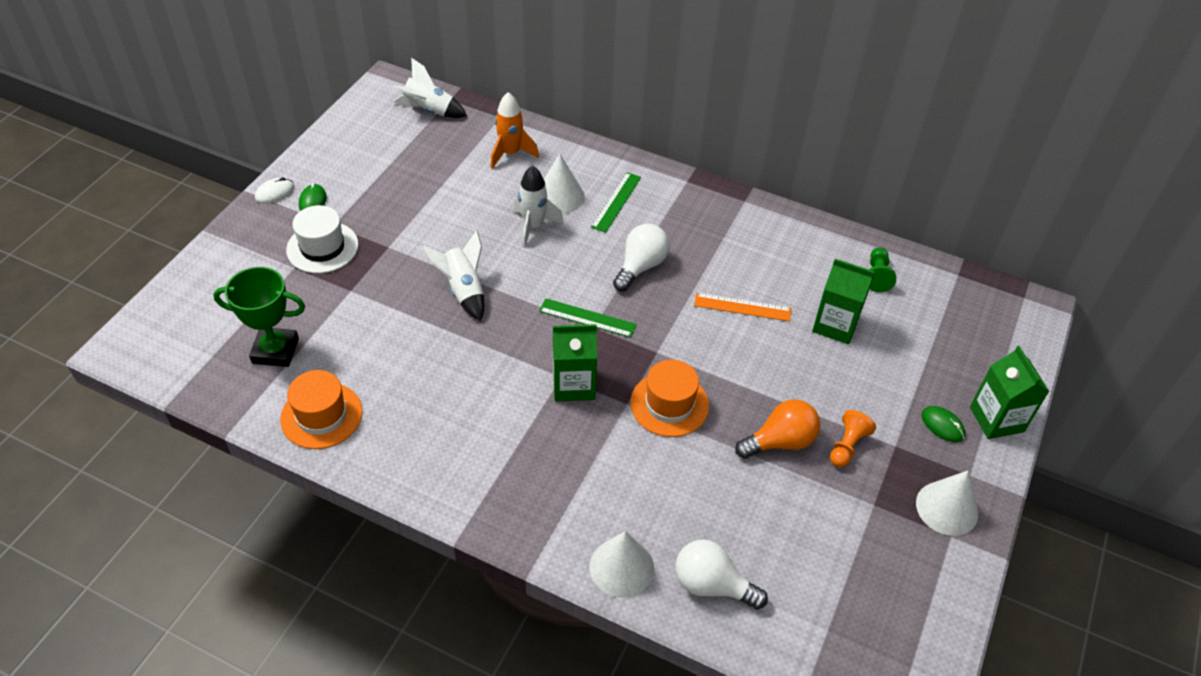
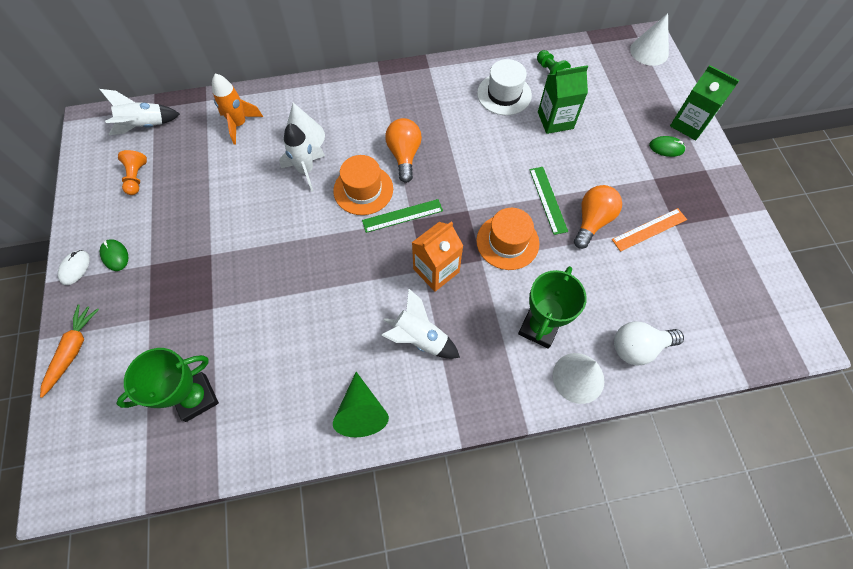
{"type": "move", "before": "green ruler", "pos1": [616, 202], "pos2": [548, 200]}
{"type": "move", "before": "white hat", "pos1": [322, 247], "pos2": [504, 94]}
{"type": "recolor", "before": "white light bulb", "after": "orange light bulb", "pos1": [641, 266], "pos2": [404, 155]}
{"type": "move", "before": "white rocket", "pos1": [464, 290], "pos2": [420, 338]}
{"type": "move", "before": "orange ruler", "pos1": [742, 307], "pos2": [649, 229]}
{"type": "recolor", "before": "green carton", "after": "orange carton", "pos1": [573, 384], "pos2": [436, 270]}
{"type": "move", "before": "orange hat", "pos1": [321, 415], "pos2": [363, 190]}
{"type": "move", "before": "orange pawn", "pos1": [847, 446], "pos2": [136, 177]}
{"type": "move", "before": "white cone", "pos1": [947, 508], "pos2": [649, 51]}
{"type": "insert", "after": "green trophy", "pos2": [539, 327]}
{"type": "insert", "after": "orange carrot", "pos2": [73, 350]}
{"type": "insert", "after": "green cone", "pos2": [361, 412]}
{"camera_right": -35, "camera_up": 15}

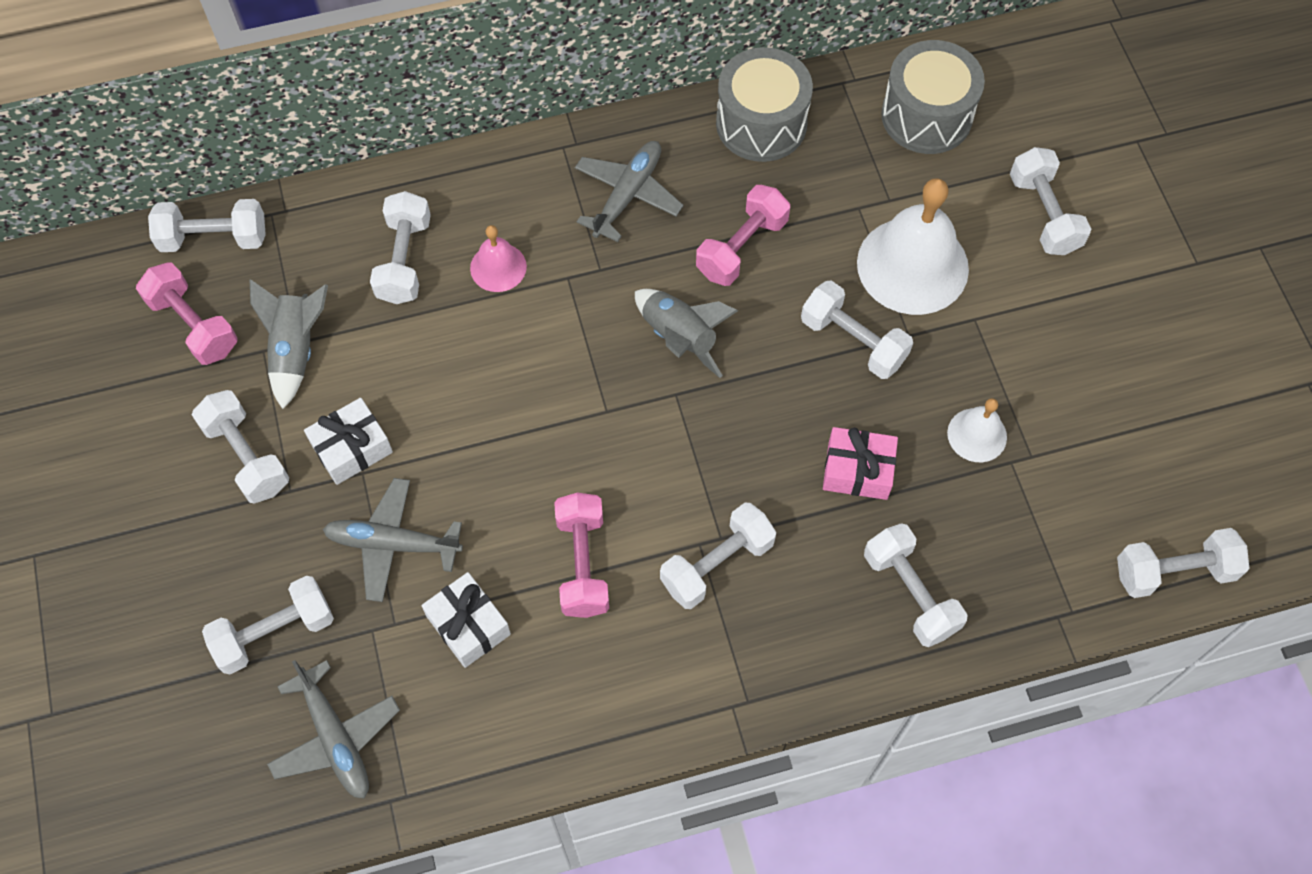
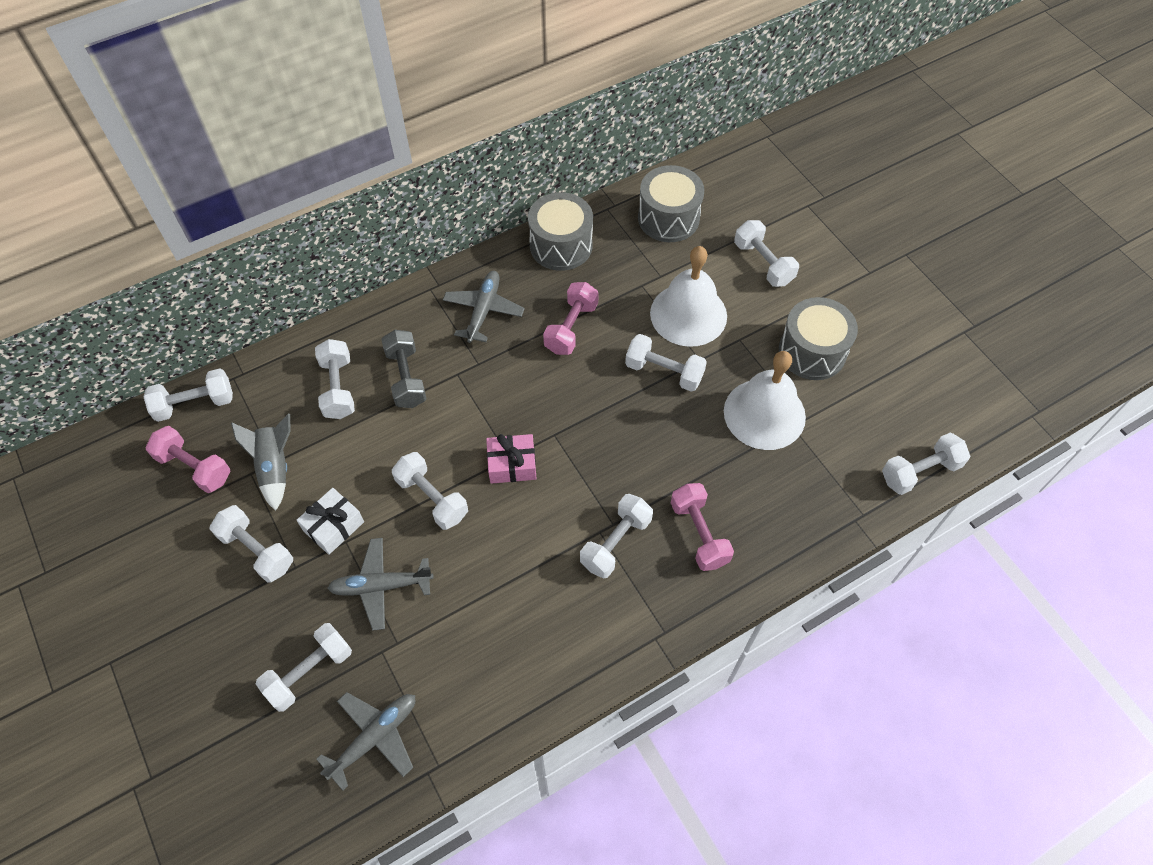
{"type": "replace", "before": "pink bell", "after": "grey dumbbell", "pos1": [498, 267], "pos2": [406, 378]}
{"type": "delete", "before": "grey rocket", "pos1": [679, 338]}
{"type": "resize", "before": "white bell", "pos1": [977, 435], "pos2": [764, 414], "scale": 1.98}
{"type": "move", "before": "pink gift", "pos1": [857, 470], "pos2": [512, 464]}
{"type": "move", "before": "pink dumbbell", "pos1": [582, 564], "pos2": [699, 534]}
{"type": "move", "before": "white dumbbell", "pos1": [910, 593], "pos2": [432, 498]}
{"type": "delete", "before": "white gift", "pos1": [468, 625]}
{"type": "rotate", "before": "grey plane", "pos1": [335, 738], "pos2": [375, 737], "turn": -90}
{"type": "insert", "after": "grey drum", "pos2": [812, 351]}
{"camera_right": -15, "camera_up": -5}

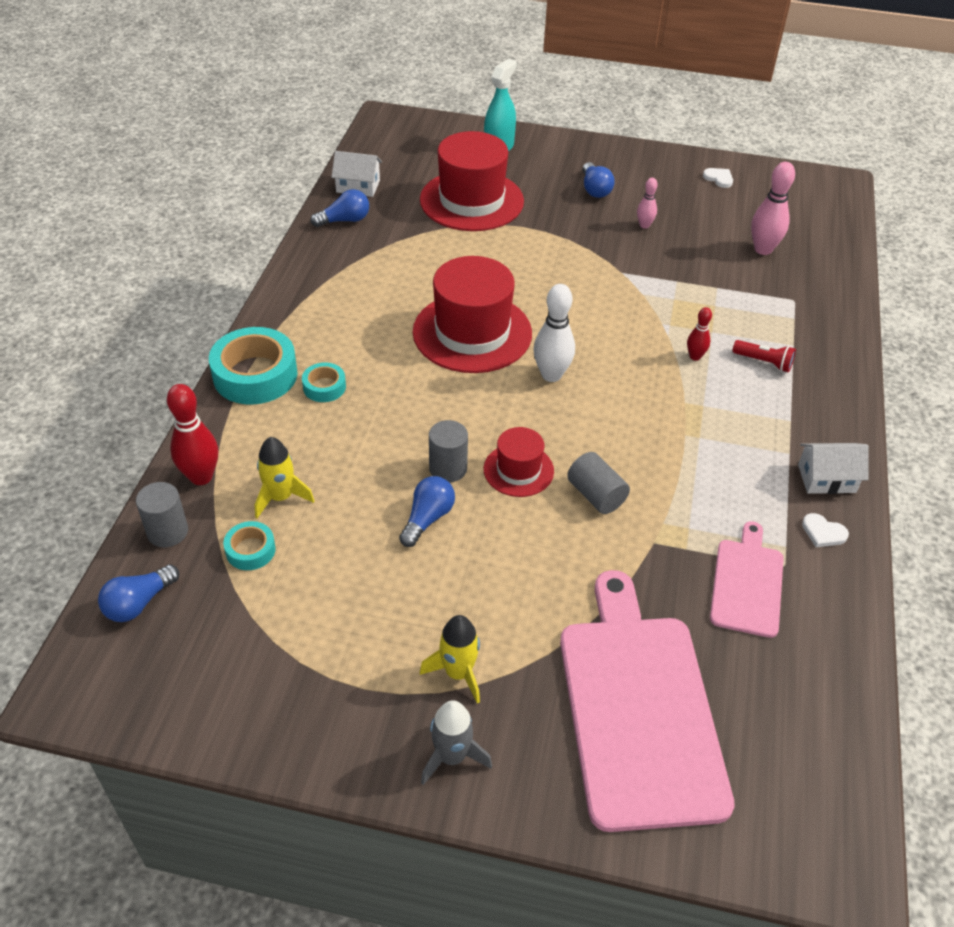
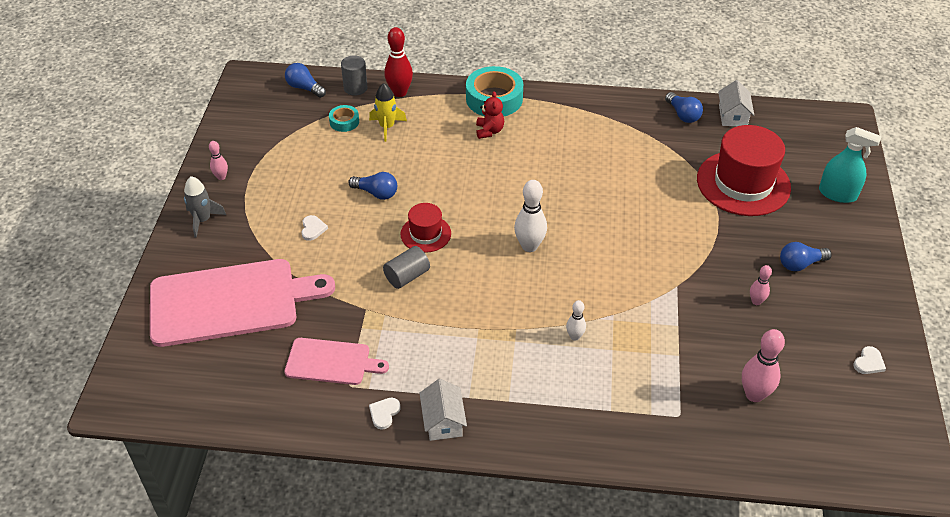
{"type": "delete", "before": "red hat", "pos1": [472, 332]}
{"type": "recolor", "before": "red bowling pin", "after": "white bowling pin", "pos1": [695, 356], "pos2": [575, 336]}
{"type": "delete", "before": "red flashlight", "pos1": [764, 362]}
{"type": "replace", "before": "turquoise tape", "after": "red teddy bear", "pos1": [324, 387], "pos2": [489, 131]}
{"type": "delete", "before": "grey cylinder", "pos1": [448, 468]}
{"type": "delete", "before": "yellow rocket", "pos1": [458, 673]}
{"type": "insert", "after": "pink bowling pin", "pos2": [221, 177]}
{"type": "insert", "after": "white heart", "pos2": [313, 229]}
{"camera_right": 85, "camera_up": 0}

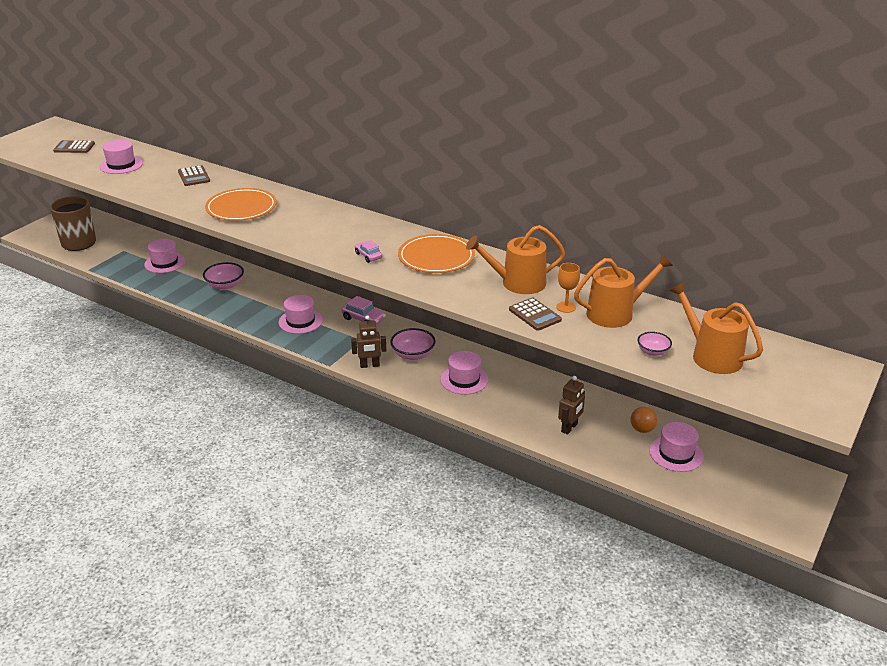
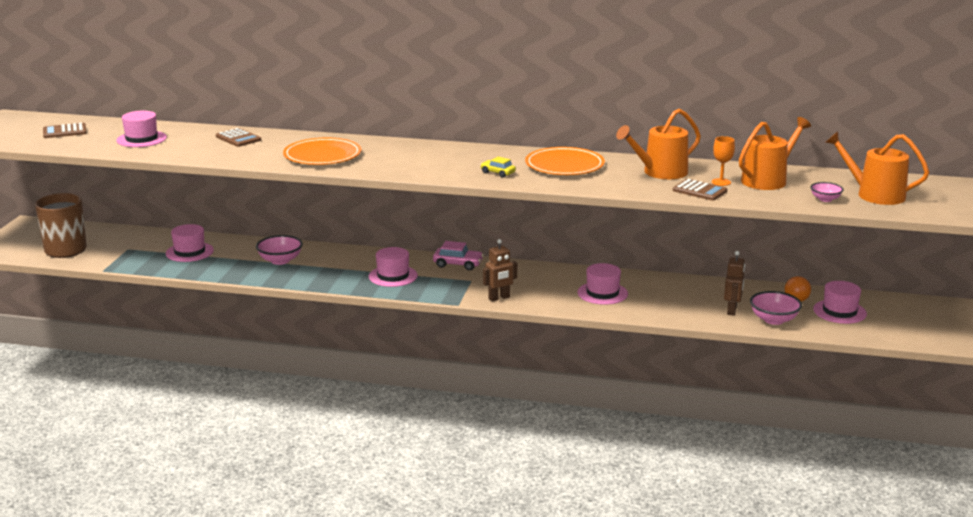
{"type": "recolor", "before": "pink car", "after": "yellow car", "pos1": [368, 256], "pos2": [497, 173]}
{"type": "move", "before": "pink bowl", "pos1": [413, 355], "pos2": [774, 320]}
{"camera_right": -20, "camera_up": -10}

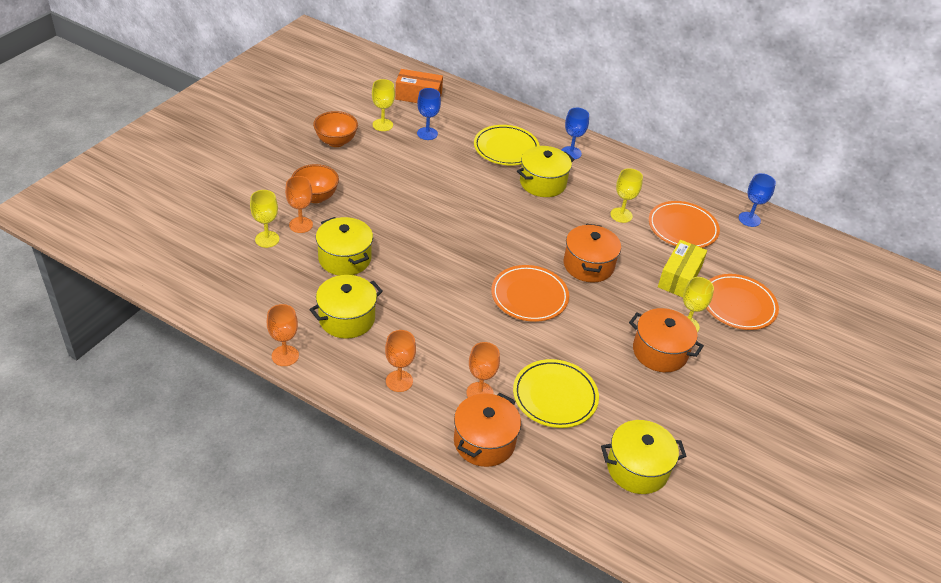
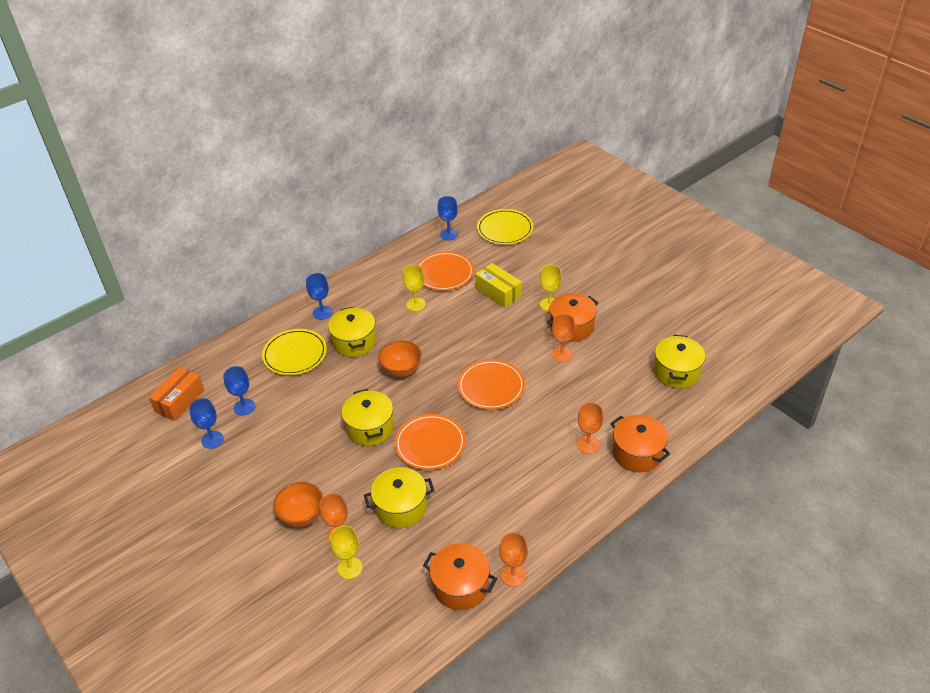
{"type": "recolor", "before": "yellow goblet", "after": "blue goblet", "pos1": [382, 125], "pos2": [212, 440]}
{"type": "move", "before": "orange bowl", "pos1": [336, 142], "pos2": [401, 370]}
{"type": "move", "before": "orange pot", "pos1": [588, 265], "pos2": [460, 586]}
{"type": "move", "before": "orange plate", "pos1": [738, 305], "pos2": [430, 444]}
{"type": "move", "before": "yellow pot", "pos1": [347, 318], "pos2": [370, 428]}
{"type": "move", "before": "orange goblet", "pos1": [399, 381], "pos2": [562, 354]}
{"type": "move", "before": "yellow plate", "pos1": [555, 396], "pos2": [505, 229]}
{"camera_right": -65, "camera_up": 0}

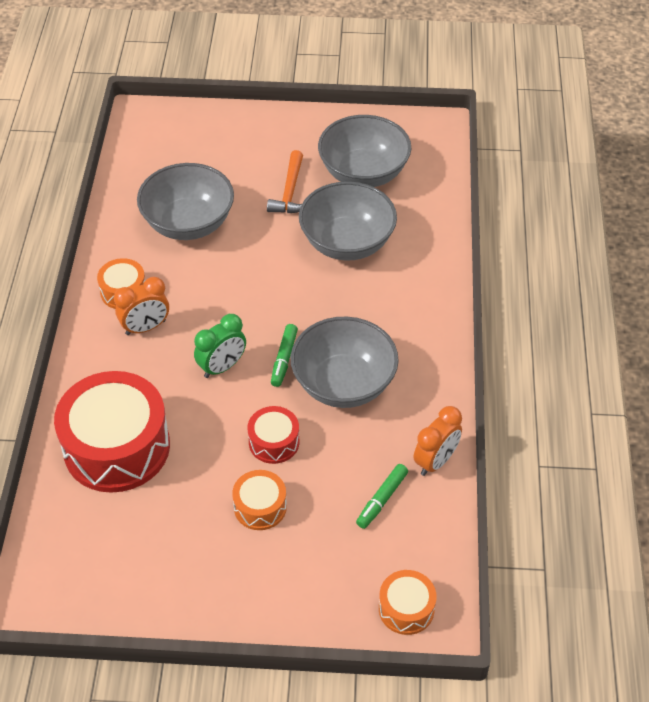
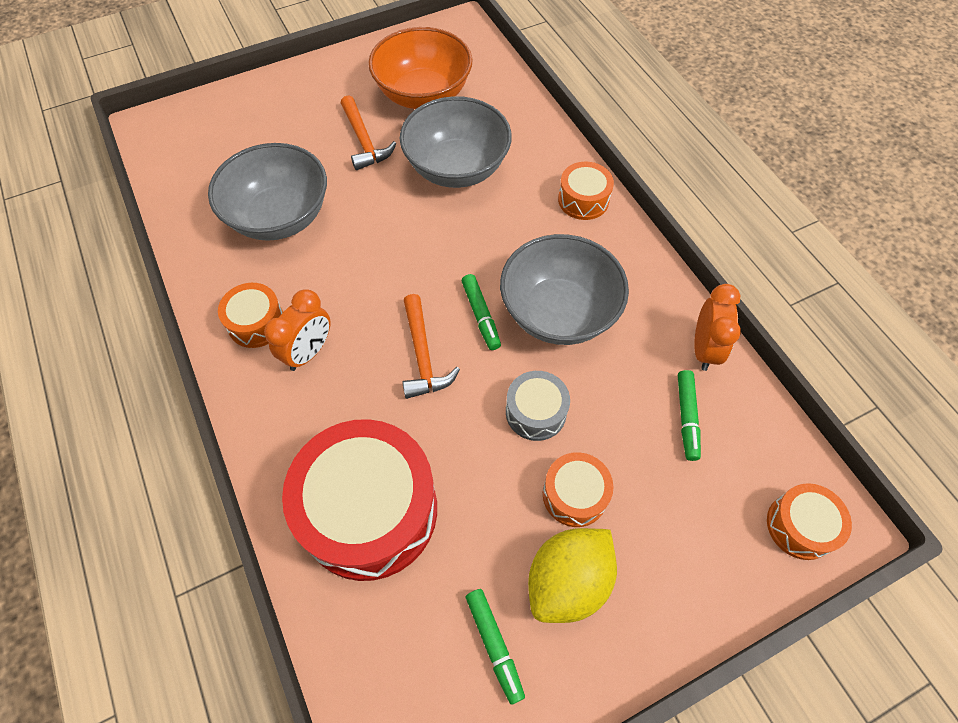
{"type": "recolor", "before": "grey bowl", "after": "orange bowl", "pos1": [363, 173], "pos2": [423, 95]}
{"type": "replace", "before": "green clock", "after": "orange hammer", "pos1": [222, 367], "pos2": [423, 356]}
{"type": "recolor", "before": "red drum", "after": "grey drum", "pos1": [274, 442], "pos2": [535, 412]}
{"type": "insert", "after": "orange drum", "pos2": [583, 200]}
{"type": "insert", "after": "yellow lemon", "pos2": [568, 581]}
{"type": "insert", "after": "green marker", "pos2": [494, 645]}
{"camera_right": -30, "camera_up": 10}

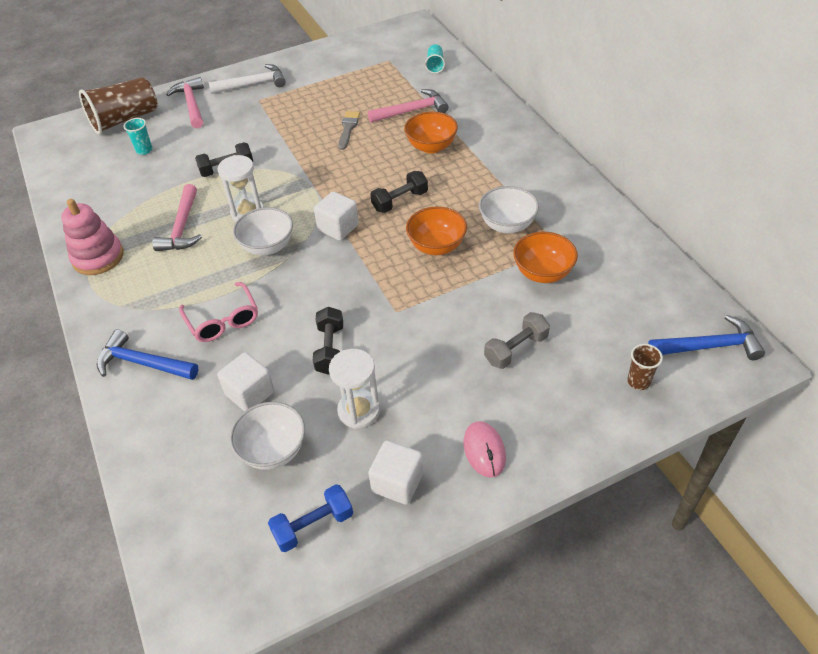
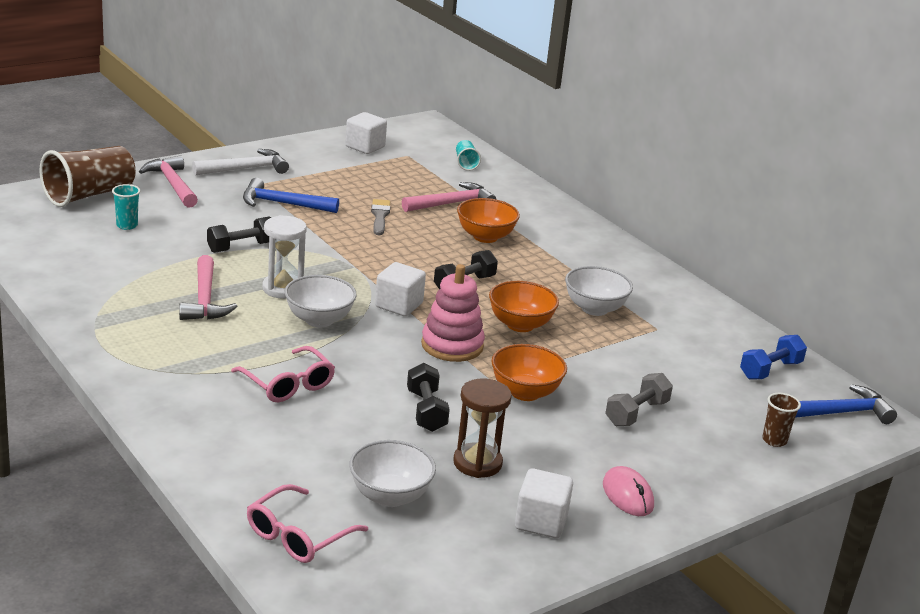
{"type": "move", "before": "pink stacking toy", "pos1": [98, 257], "pos2": [452, 345]}
{"type": "move", "before": "orange bowl", "pos1": [542, 273], "pos2": [525, 392]}
{"type": "move", "before": "blue hammer", "pos1": [143, 363], "pos2": [283, 204]}
{"type": "recolor", "before": "white hourglass", "after": "brown hourglass", "pos1": [359, 411], "pos2": [477, 463]}
{"type": "move", "before": "white cube", "pos1": [250, 393], "pos2": [365, 147]}
{"type": "move", "before": "blue dumbbell", "pos1": [313, 525], "pos2": [770, 370]}
{"type": "insert", "after": "pink glasses", "pos2": [298, 535]}
{"camera_right": -15, "camera_up": -20}

